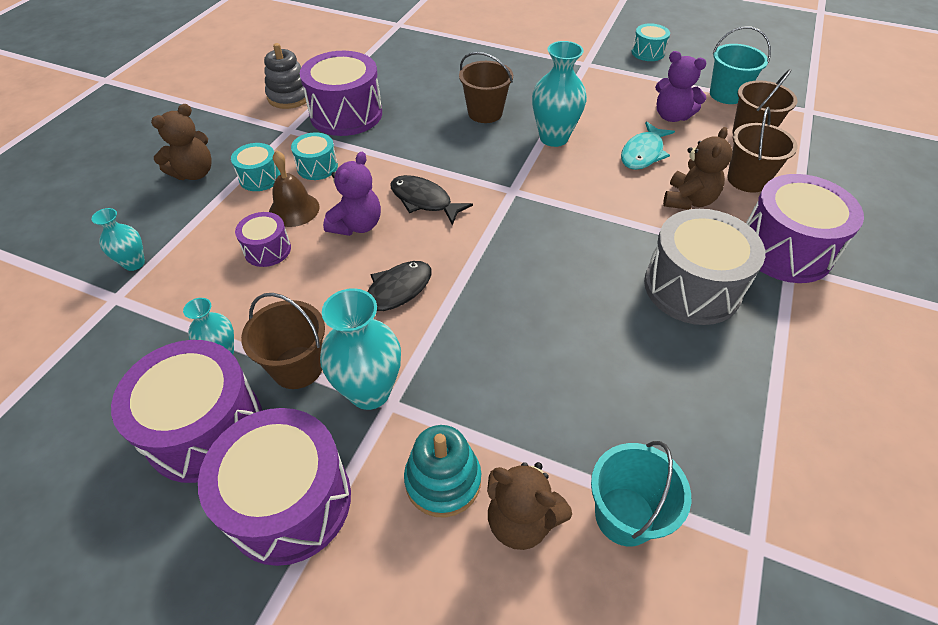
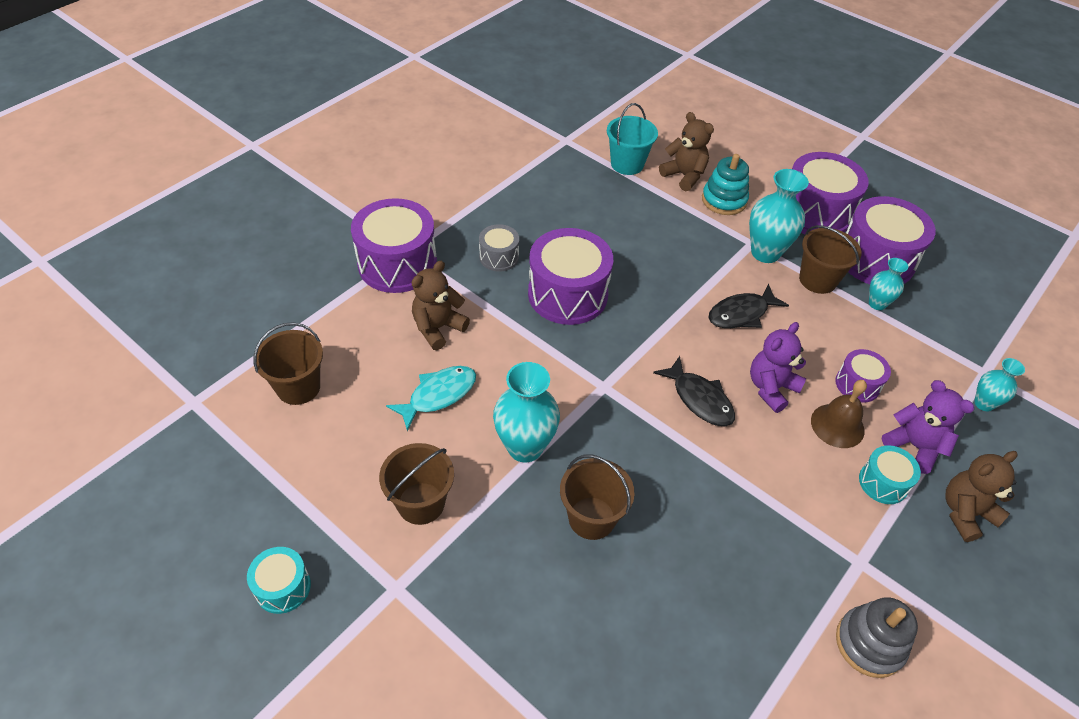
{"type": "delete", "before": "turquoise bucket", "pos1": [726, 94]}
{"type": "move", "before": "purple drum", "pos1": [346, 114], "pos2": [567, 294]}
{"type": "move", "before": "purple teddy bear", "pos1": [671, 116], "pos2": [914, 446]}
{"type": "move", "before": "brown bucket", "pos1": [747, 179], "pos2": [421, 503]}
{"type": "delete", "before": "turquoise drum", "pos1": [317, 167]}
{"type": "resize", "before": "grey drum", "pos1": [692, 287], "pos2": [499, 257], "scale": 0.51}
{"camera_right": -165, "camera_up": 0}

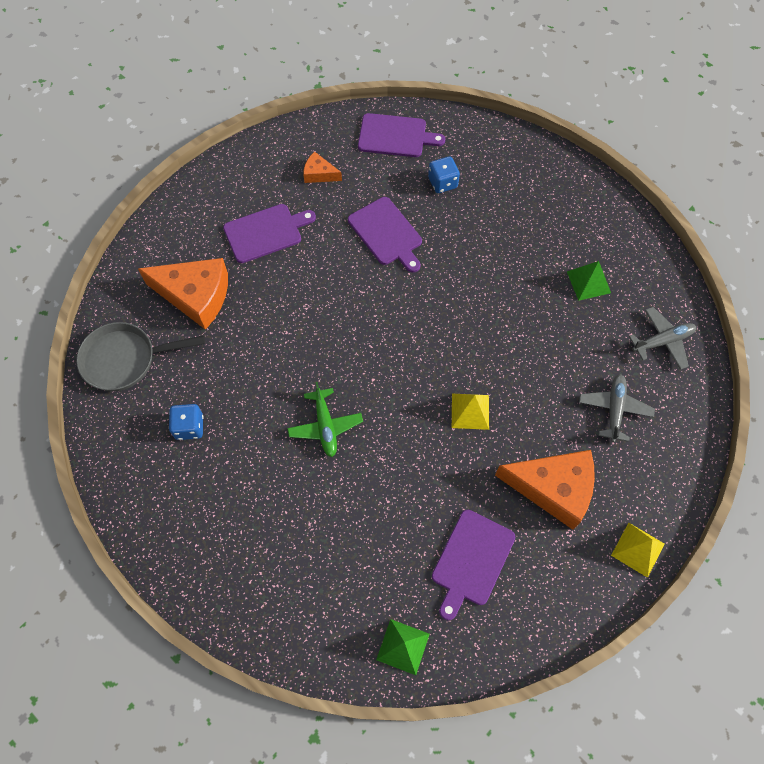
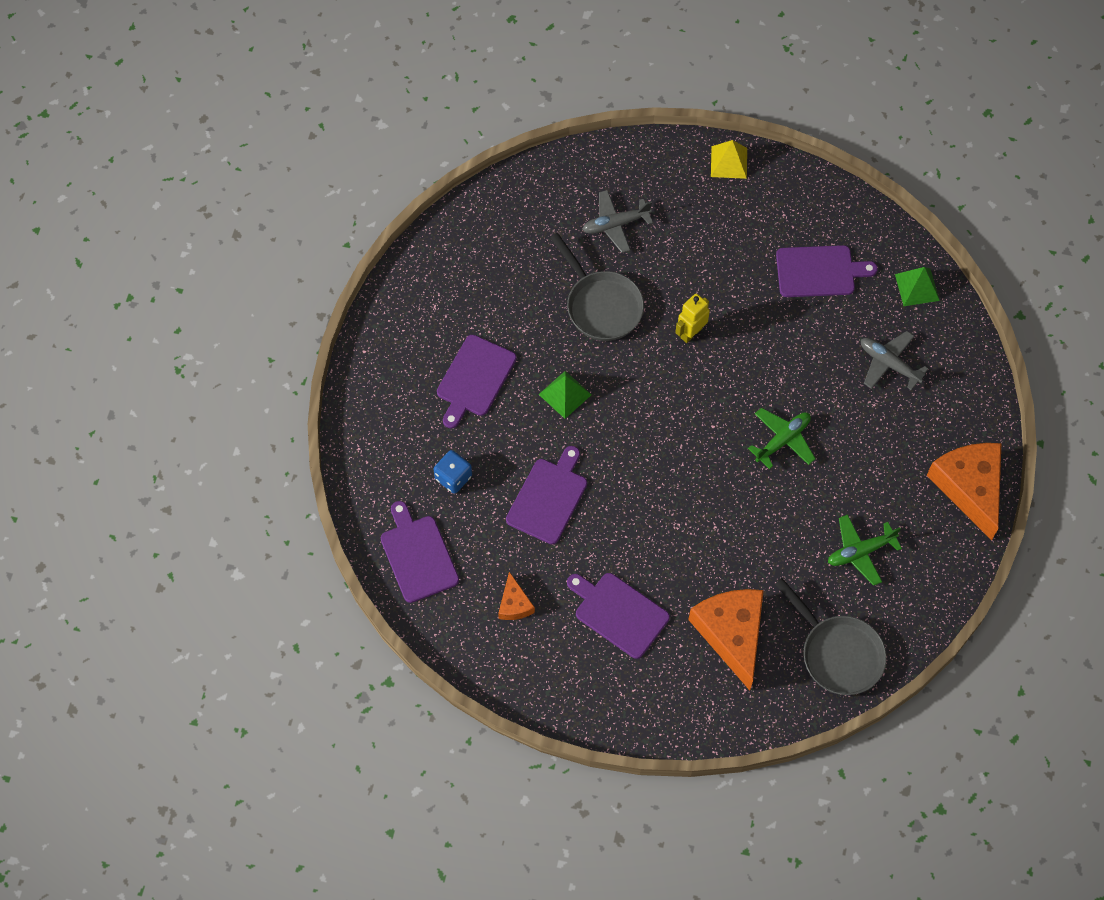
{"type": "move", "before": "green pyramid", "pos1": [588, 282], "pos2": [565, 394]}
{"type": "move", "before": "grey plane", "pos1": [662, 341], "pos2": [889, 364]}
{"type": "replace", "before": "yellow pyramid", "after": "yellow robot", "pos1": [470, 411], "pos2": [691, 333]}
{"type": "replace", "before": "blue dice", "after": "green plane", "pos1": [189, 427], "pos2": [860, 552]}
{"type": "move", "before": "orange cheese", "pos1": [553, 488], "pos2": [969, 487]}
{"type": "insert", "after": "grey pan", "pos2": [601, 305]}
{"type": "insert", "after": "purple cutting board", "pos2": [474, 379]}
{"camera_right": -120, "camera_up": 0}

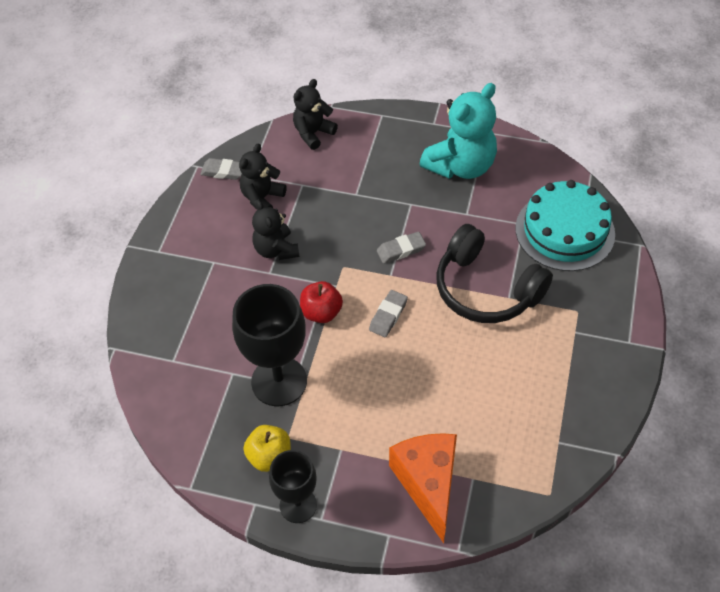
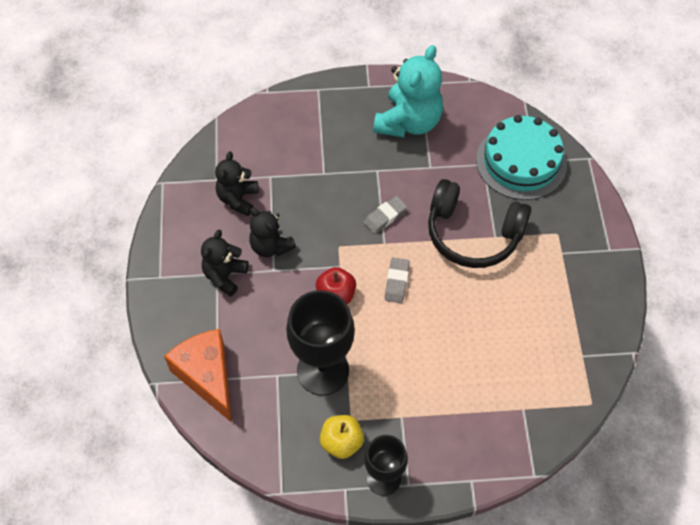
{"type": "move", "before": "black teddy bear", "pos1": [313, 133], "pos2": [225, 276]}
{"type": "delete", "before": "grey eraser", "pos1": [223, 171]}
{"type": "move", "before": "orange cheese", "pos1": [428, 484], "pos2": [207, 377]}
{"camera_right": -20, "camera_up": 5}

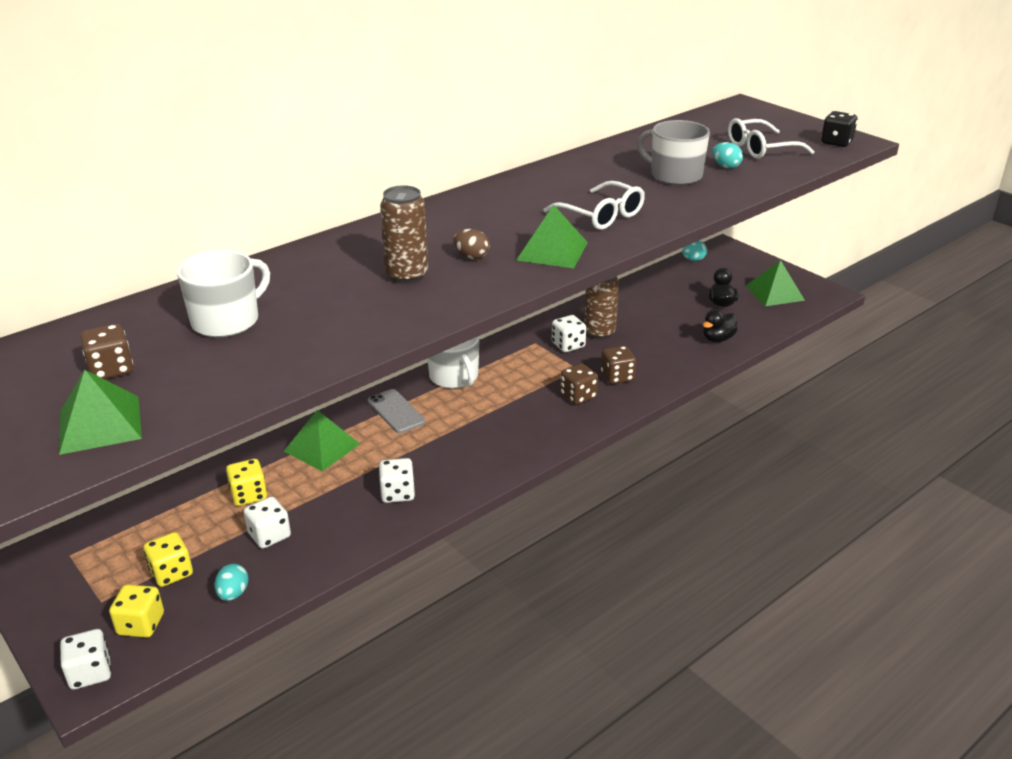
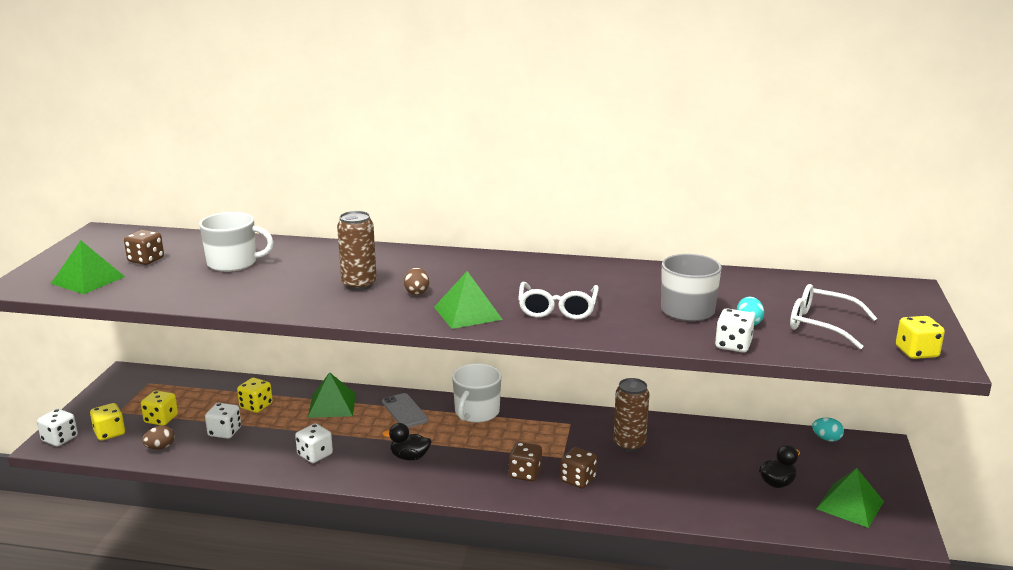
{"type": "recolor", "before": "black dice", "after": "yellow dice", "pos1": [836, 142], "pos2": [916, 352]}
{"type": "move", "before": "black duck", "pos1": [717, 339], "pos2": [409, 457]}
{"type": "move", "before": "white dice", "pos1": [568, 345], "pos2": [733, 345]}
{"type": "rotate", "before": "grey phone", "pos1": [396, 411], "pos2": [405, 411], "turn": -45}
{"type": "recolor", "before": "turquoise egg", "after": "brown egg", "pos1": [233, 594], "pos2": [160, 447]}
{"camera_right": 50, "camera_up": -10}

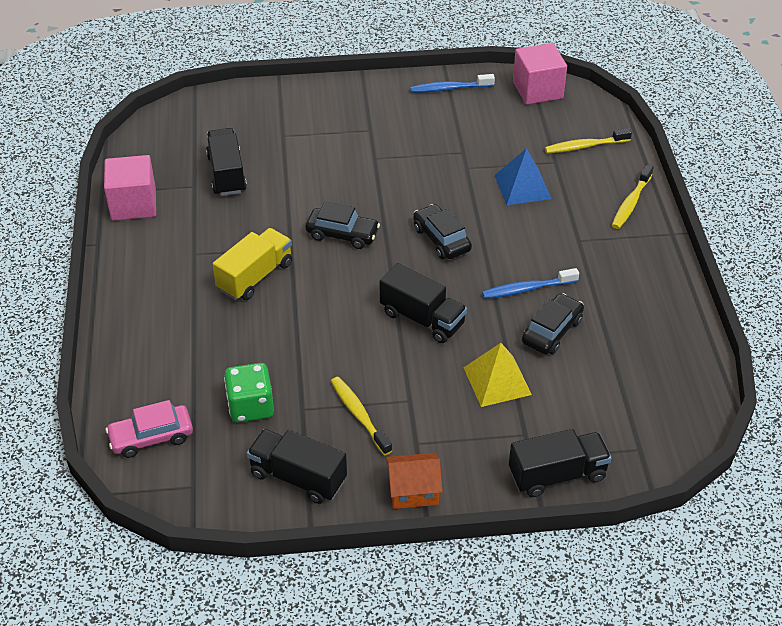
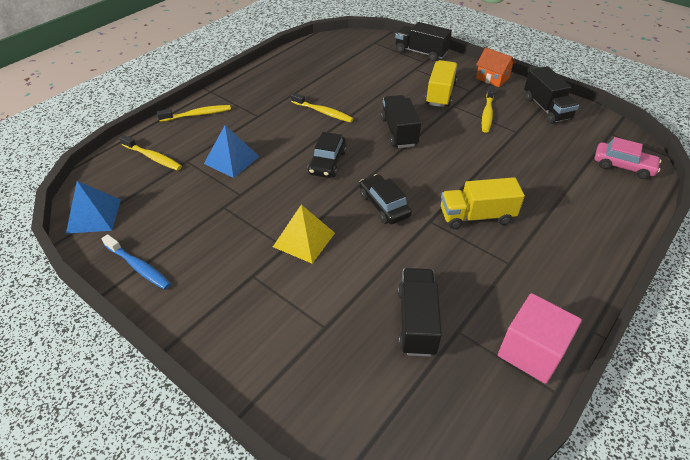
{"type": "replace", "before": "pink cube", "after": "blue pyramid", "pos1": [537, 90], "pos2": [94, 216]}
{"type": "rotate", "before": "black truck", "pos1": [227, 174], "pos2": [416, 321], "turn": 150}
{"type": "recolor", "before": "blue toothbrush", "after": "yellow toothbrush", "pos1": [527, 289], "pos2": [323, 112]}
{"type": "delete", "before": "black car", "pos1": [552, 331]}
{"type": "move", "before": "yellow pyramid", "pos1": [497, 381], "pos2": [304, 239]}
{"type": "delete", "before": "green dice", "pos1": [250, 406]}
{"type": "insert", "after": "yellow truck", "pos2": [440, 94]}
{"camera_right": -135, "camera_up": 0}

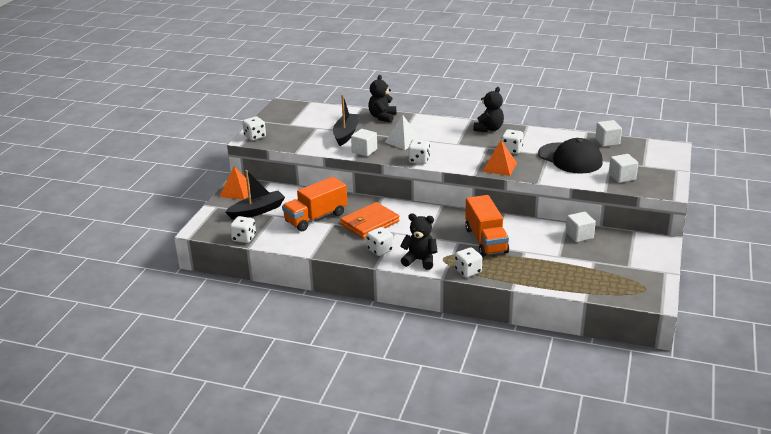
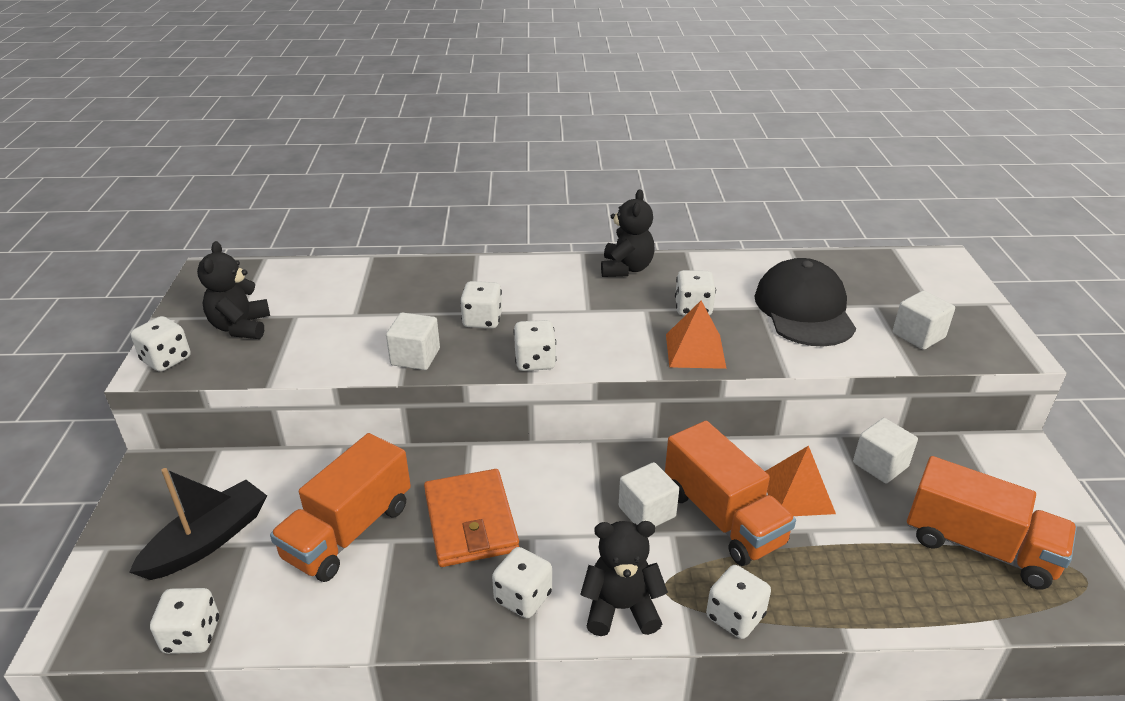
{"type": "move", "before": "black teddy bear", "pos1": [382, 117], "pos2": [241, 327]}
{"type": "delete", "before": "black boat", "pos1": [346, 134]}
{"type": "replace", "before": "white pyramid", "after": "white dice", "pos1": [403, 141], "pos2": [482, 320]}
{"type": "move", "before": "white cube", "pos1": [607, 142], "pos2": [647, 512]}
{"type": "rotate", "before": "black cap", "pos1": [570, 158], "pos2": [804, 310], "turn": -120}
{"type": "move", "before": "orange pyramid", "pos1": [237, 191], "pos2": [797, 493]}
{"type": "rotate", "before": "orange wallet", "pos1": [370, 223], "pos2": [471, 521], "turn": -45}
{"type": "insert", "after": "orange truck", "pos2": [979, 546]}
{"camera_right": -20, "camera_up": 5}

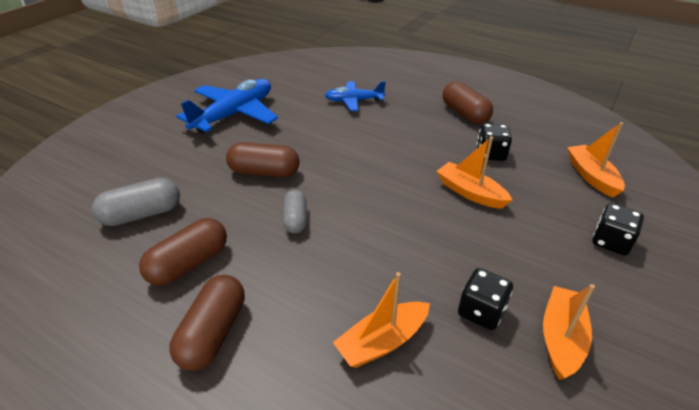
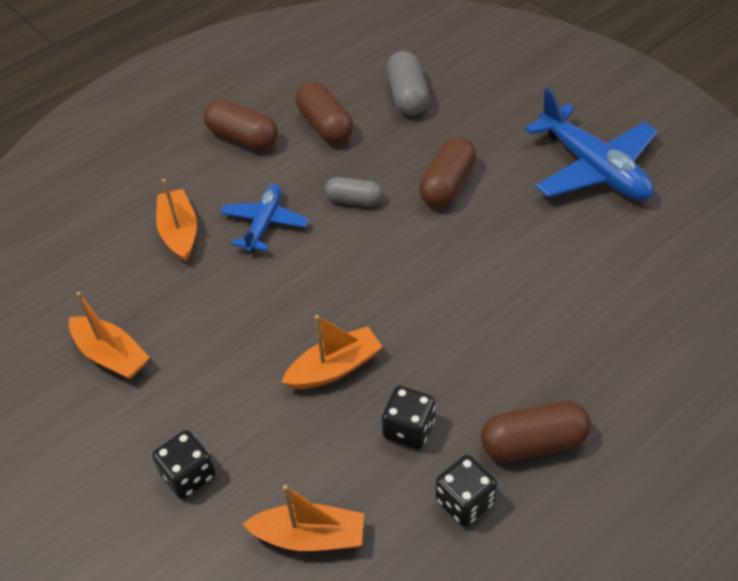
{"type": "move", "before": "blue plane", "pos1": [354, 101], "pos2": [264, 224]}
{"type": "move", "before": "black dice", "pos1": [481, 311], "pos2": [464, 501]}
{"camera_right": 110, "camera_up": 10}

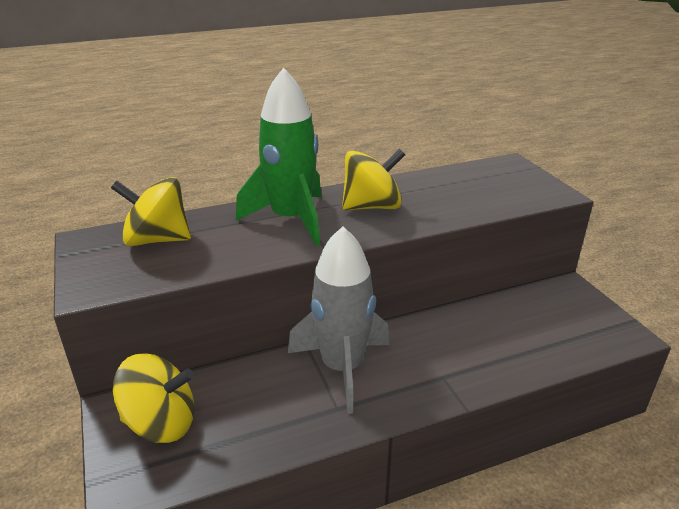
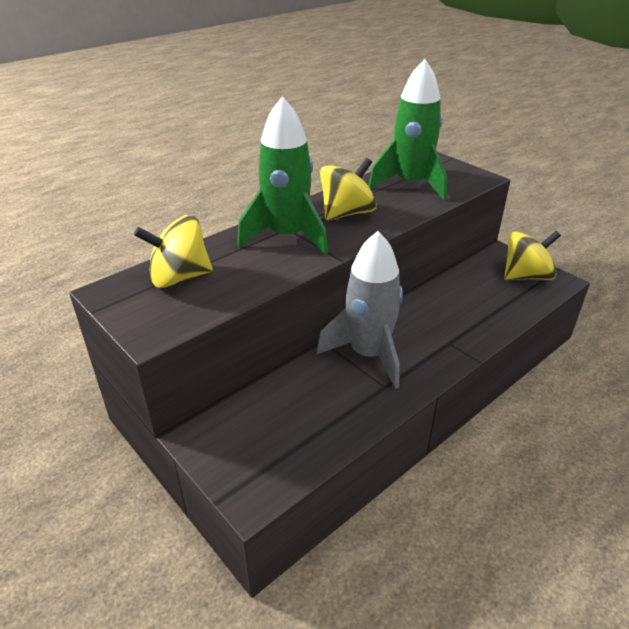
{"type": "move", "before": "yellow spinning top", "pos1": [161, 423], "pos2": [526, 276]}
{"type": "insert", "after": "green rocket", "pos2": [410, 184]}
{"camera_right": -20, "camera_up": 5}

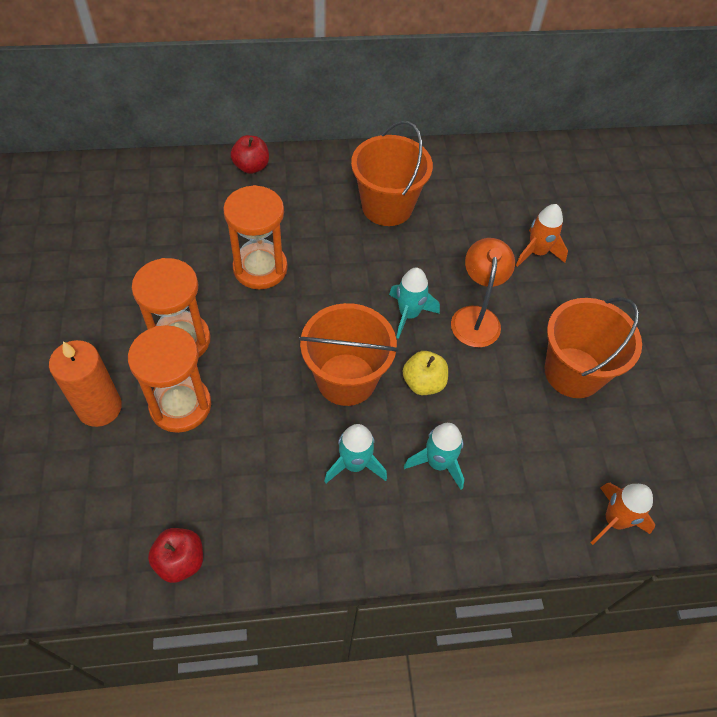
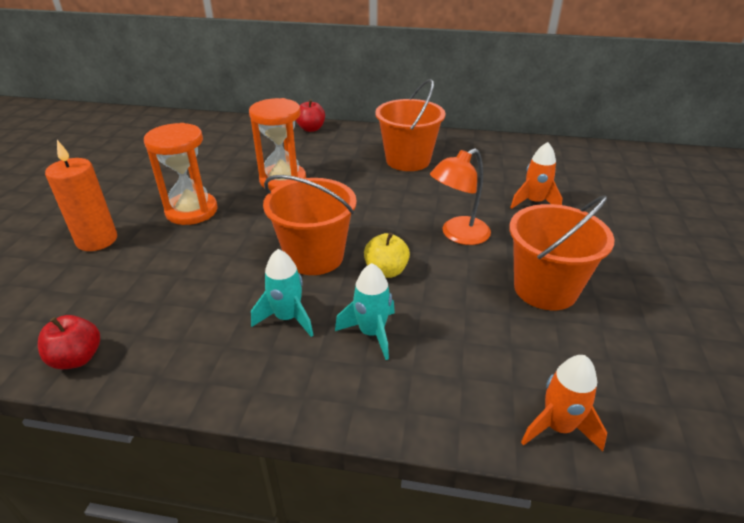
{"type": "rotate", "before": "orange lamp", "pos1": [476, 317], "pos2": [458, 235], "turn": -150}
{"type": "delete", "before": "turquoise rocket", "pos1": [408, 314]}
{"type": "delete", "before": "orange hourglass", "pos1": [180, 405]}
{"camera_right": 20, "camera_up": -20}

